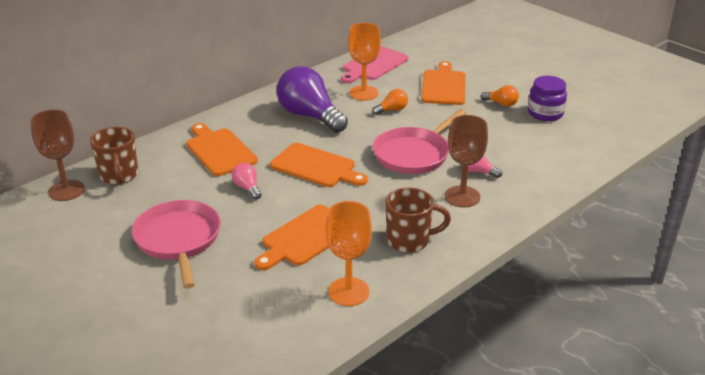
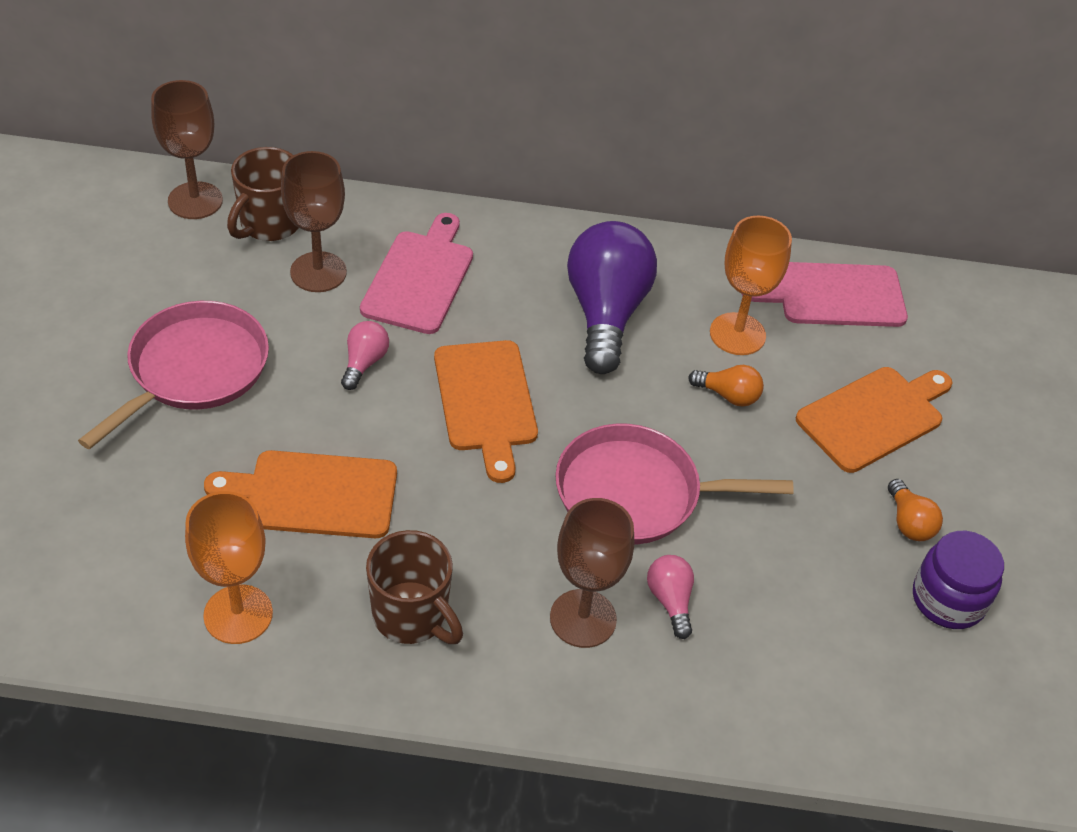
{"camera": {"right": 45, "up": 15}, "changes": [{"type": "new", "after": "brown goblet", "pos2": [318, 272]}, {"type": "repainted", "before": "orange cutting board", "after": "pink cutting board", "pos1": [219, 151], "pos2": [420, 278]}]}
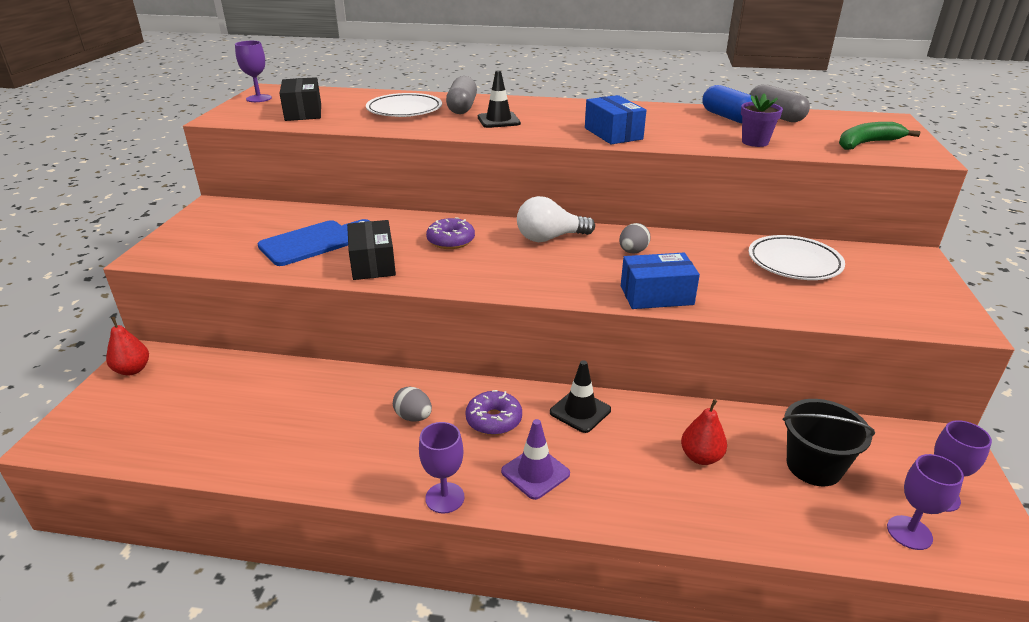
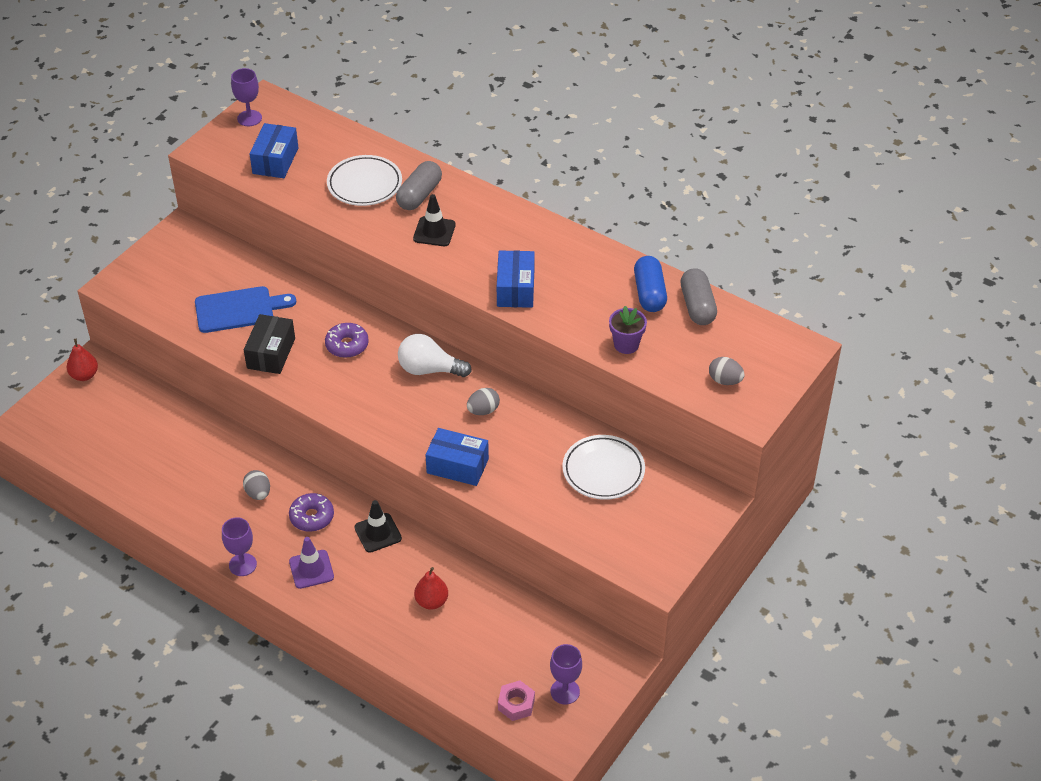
{"camera": {"right": 25, "up": 15}, "changes": [{"type": "gone", "before": "black bucket", "pos1": [814, 466]}, {"type": "swapped", "before": "green banana", "after": "grey egg", "pos1": [867, 143], "pos2": [725, 380]}, {"type": "swapped", "before": "purple goblet", "after": "pink nut", "pos1": [909, 532], "pos2": [516, 704]}, {"type": "repainted", "before": "black box", "after": "blue box", "pos1": [303, 112], "pos2": [275, 161]}]}
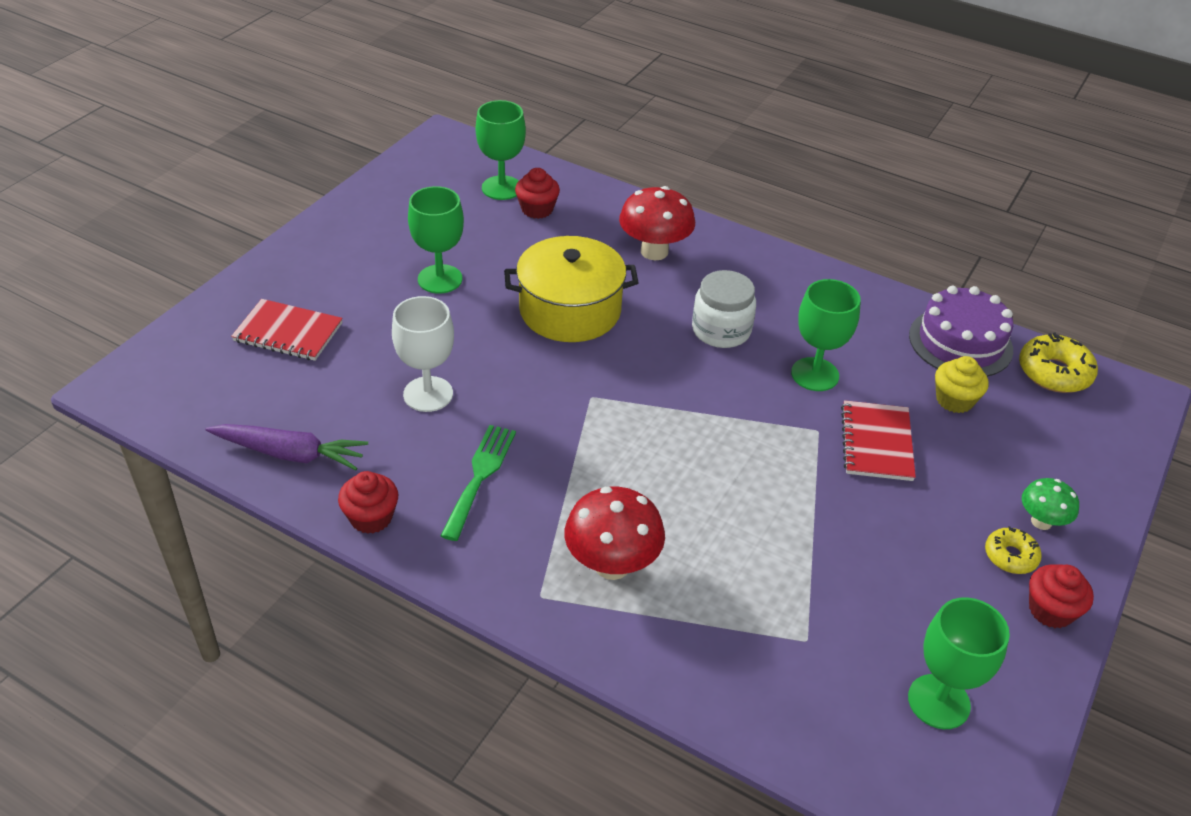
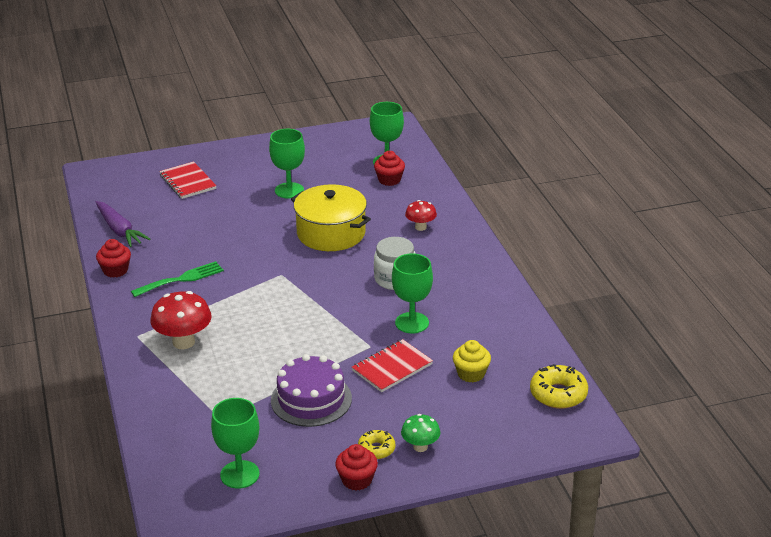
{"camera": {"right": 45, "up": -10}, "changes": [{"type": "gone", "before": "white goblet", "pos1": [428, 394]}, {"type": "shifted", "before": "purple cake", "pos1": [960, 342], "pos2": [311, 399]}, {"type": "scaled", "before": "red mushroom", "pos1": [654, 251], "pos2": [420, 227], "scale": 0.59}]}
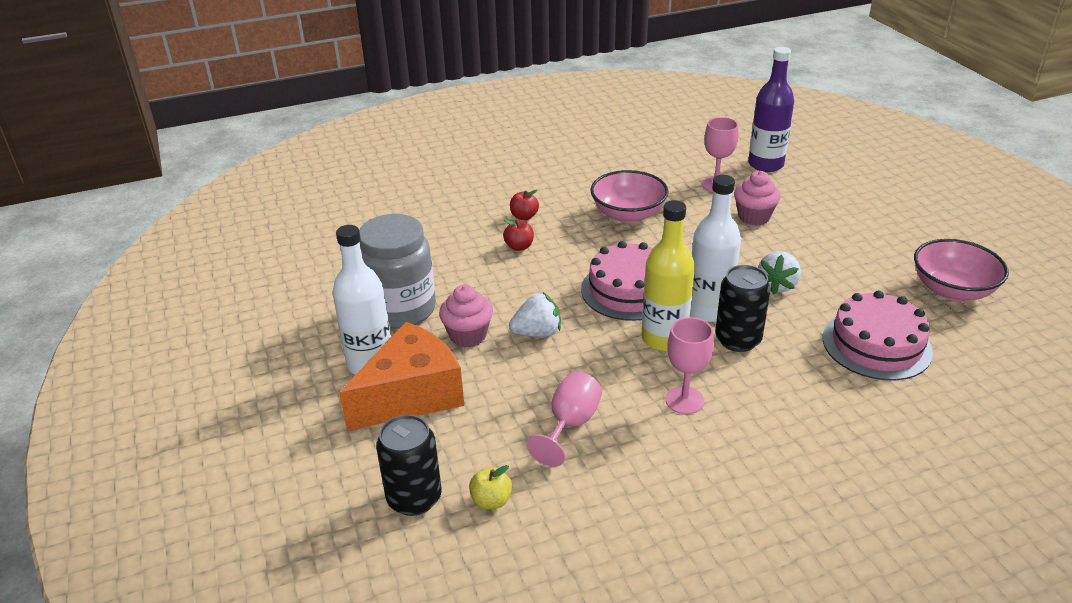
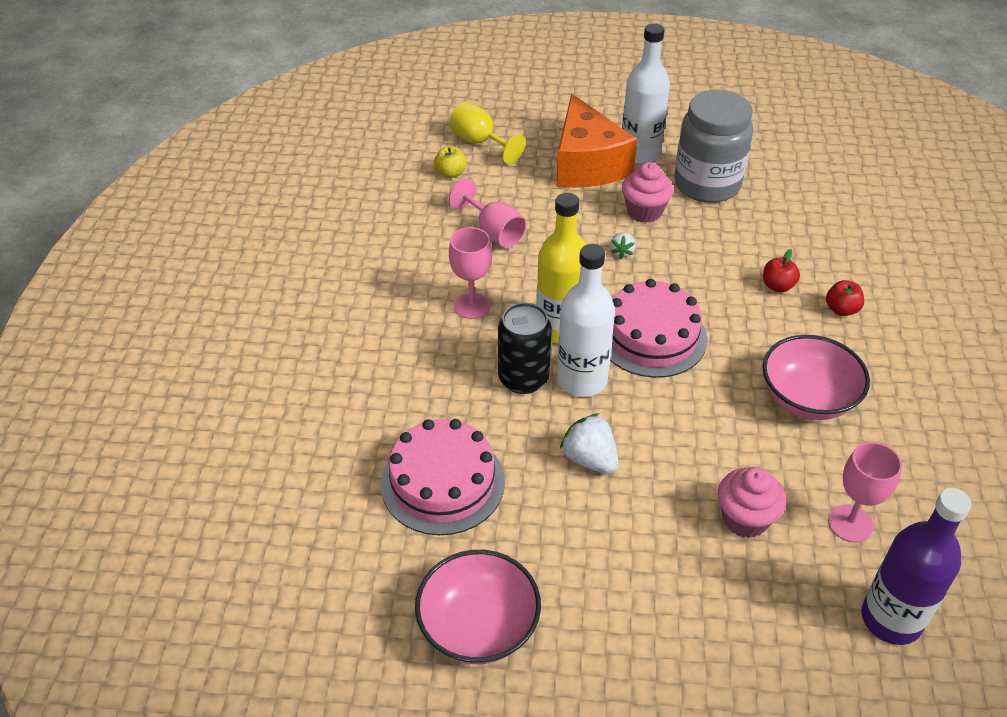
{"camera": {"right": 115, "up": 10}, "changes": [{"type": "swapped", "before": "black can", "after": "yellow goblet", "pos1": [414, 498], "pos2": [480, 142]}, {"type": "scaled", "before": "white strawberry", "pos1": [537, 333], "pos2": [622, 252], "scale": 0.58}]}
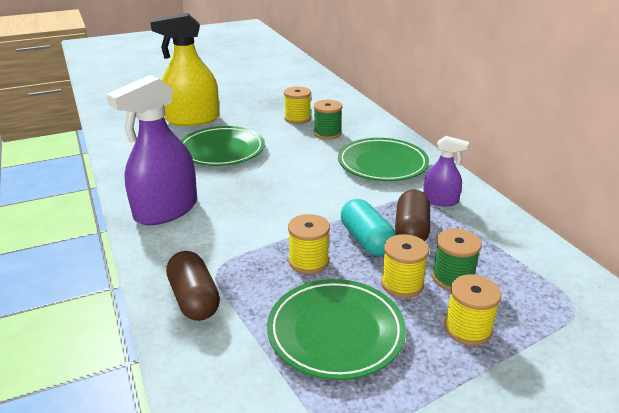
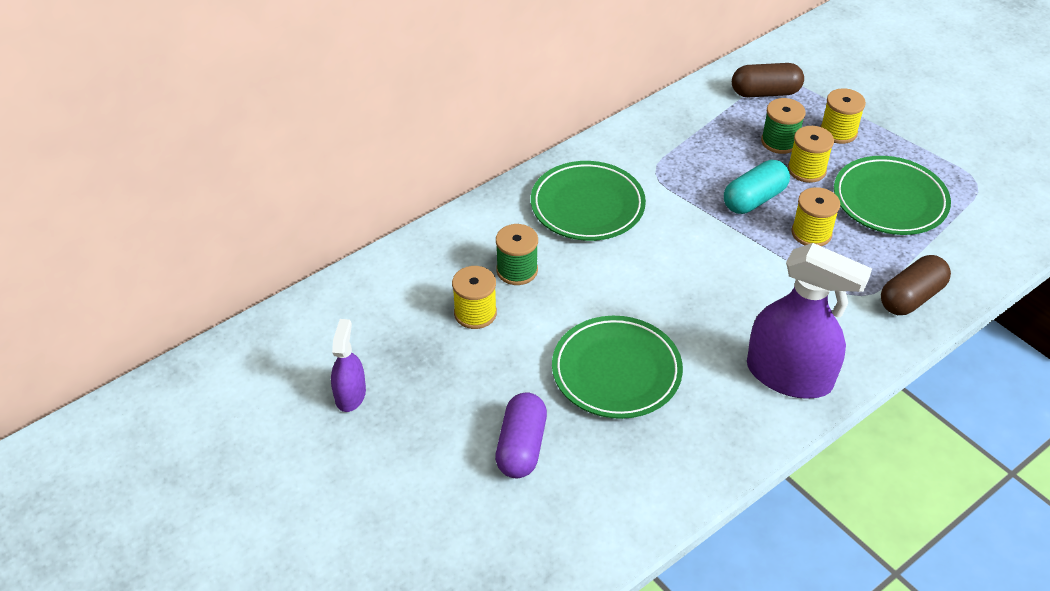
{"camera": {"right": -105, "up": 15}, "changes": [{"type": "shifted", "before": "brown capsule", "pos1": [411, 230], "pos2": [765, 92]}, {"type": "shifted", "before": "purple spray bottle", "pos1": [440, 200], "pos2": [350, 395]}, {"type": "swapped", "before": "yellow spray bottle", "after": "purple capsule", "pos1": [192, 119], "pos2": [521, 447]}]}
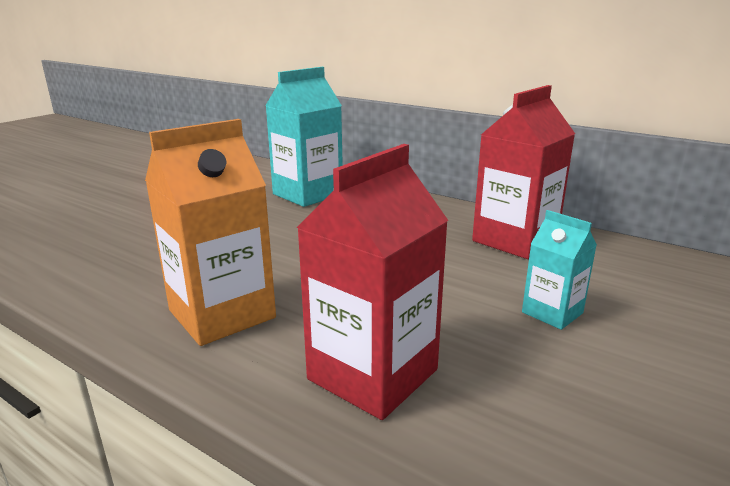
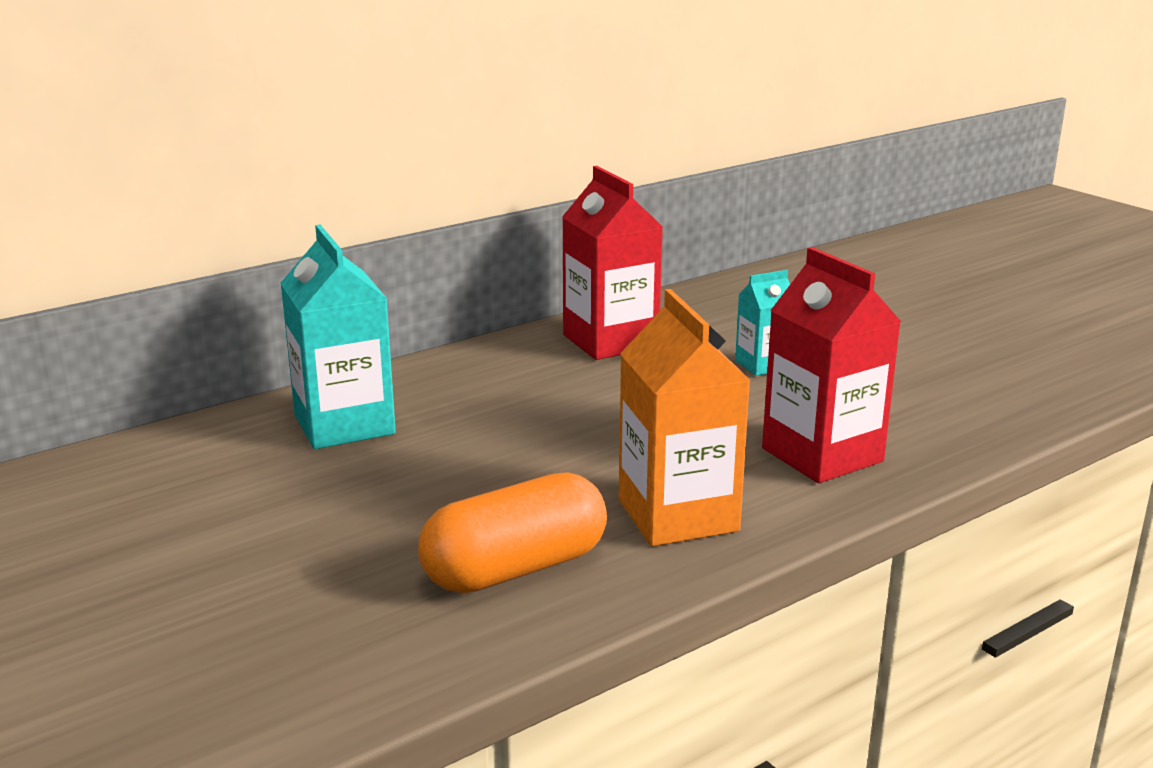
{"camera": {"right": -70, "up": 0}, "changes": [{"type": "new", "after": "orange capsule", "pos2": [515, 568]}]}
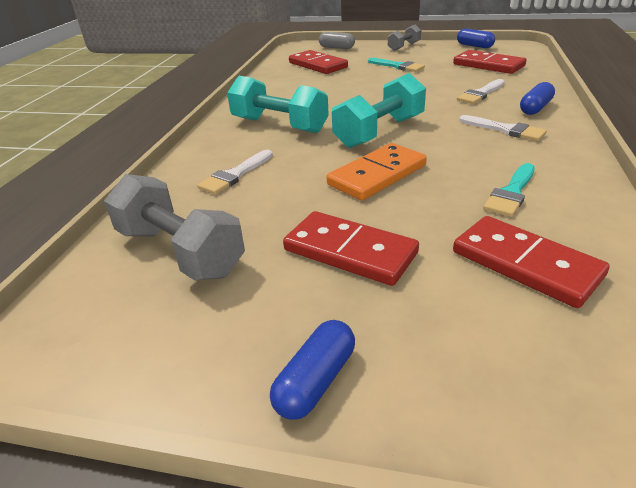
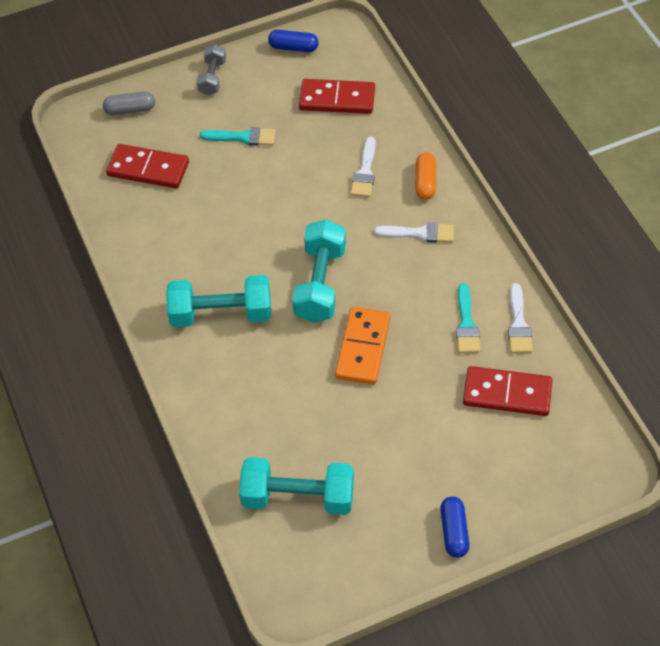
{"camera": {"right": -35, "up": 20}, "changes": [{"type": "gone", "before": "red domino", "pos1": [350, 251]}, {"type": "shifted", "before": "white brush", "pos1": [235, 175], "pos2": [518, 324]}, {"type": "repainted", "before": "grey dumbbell", "after": "turquoise dumbbell", "pos1": [180, 252], "pos2": [298, 497]}, {"type": "repainted", "before": "blue capsule", "after": "orange capsule", "pos1": [535, 108], "pos2": [425, 182]}]}
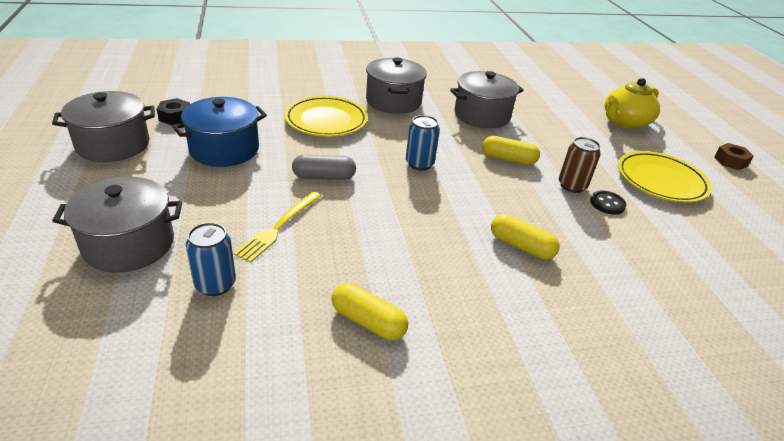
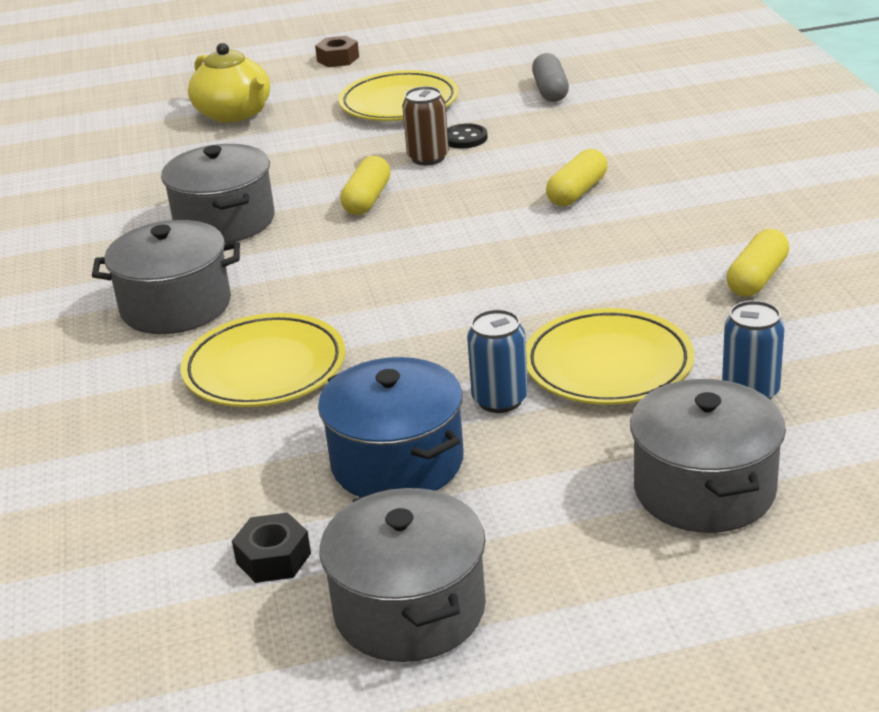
{"camera": {"right": -85, "up": -5}, "changes": [{"type": "shifted", "before": "grey capsule", "pos1": [324, 177], "pos2": [550, 91]}, {"type": "shifted", "before": "blue can", "pos1": [419, 164], "pos2": [500, 400]}, {"type": "swapped", "before": "yellow fork", "after": "yellow plate", "pos1": [278, 227], "pos2": [608, 365]}]}
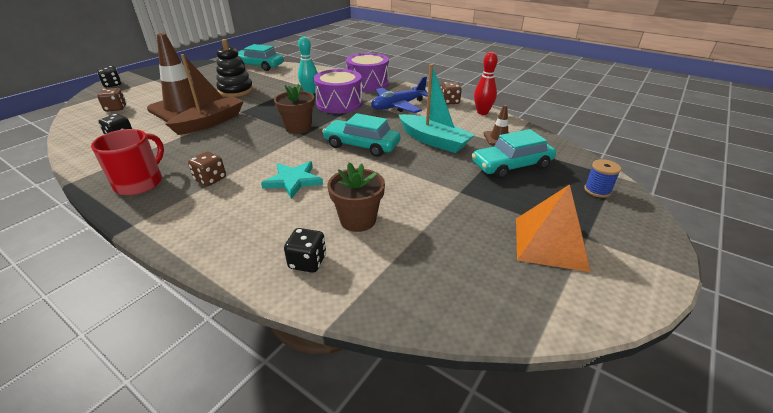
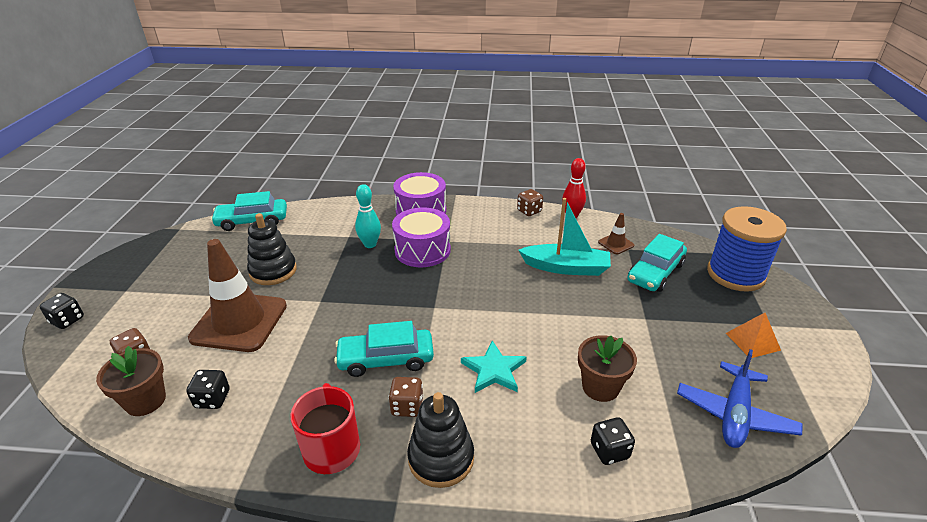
{"camera": {"right": -30, "up": 0}, "changes": [{"type": "gone", "before": "brown boat", "pos1": [210, 122]}, {"type": "new", "after": "black stacking toy", "pos2": [441, 458]}, {"type": "shifted", "before": "brown flower pot", "pos1": [298, 128], "pos2": [145, 401]}, {"type": "shifted", "before": "turquoise car", "pos1": [361, 145], "pos2": [386, 359]}, {"type": "shifted", "before": "blue plane", "pos1": [398, 106], "pos2": [734, 414]}, {"type": "scaled", "before": "orange pyramid", "pos1": [550, 243], "pos2": [752, 341], "scale": 0.64}, {"type": "scaled", "before": "blue spool", "pos1": [597, 190], "pos2": [735, 274], "scale": 2.42}]}
